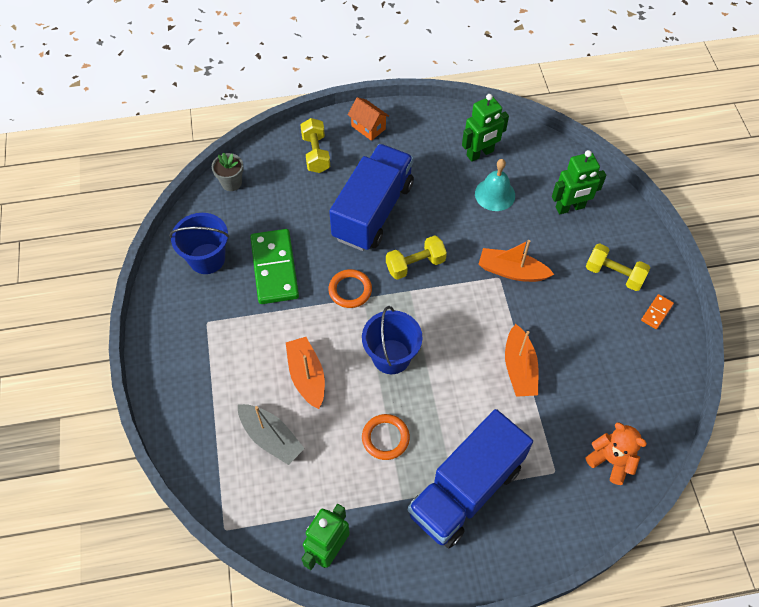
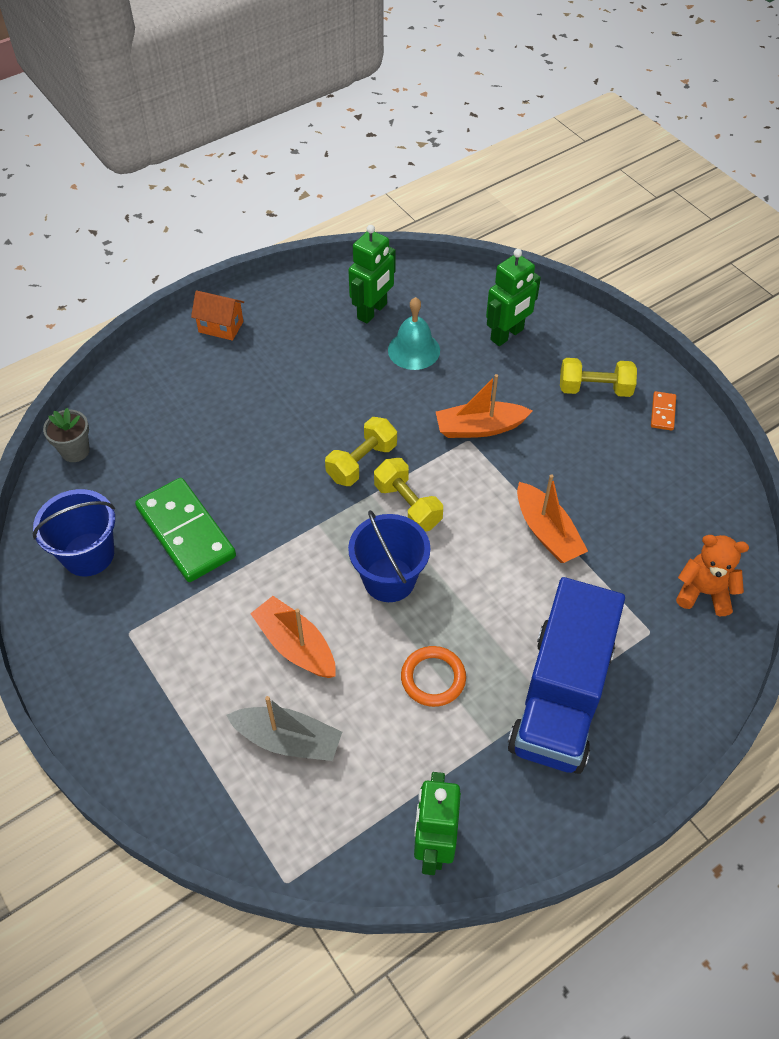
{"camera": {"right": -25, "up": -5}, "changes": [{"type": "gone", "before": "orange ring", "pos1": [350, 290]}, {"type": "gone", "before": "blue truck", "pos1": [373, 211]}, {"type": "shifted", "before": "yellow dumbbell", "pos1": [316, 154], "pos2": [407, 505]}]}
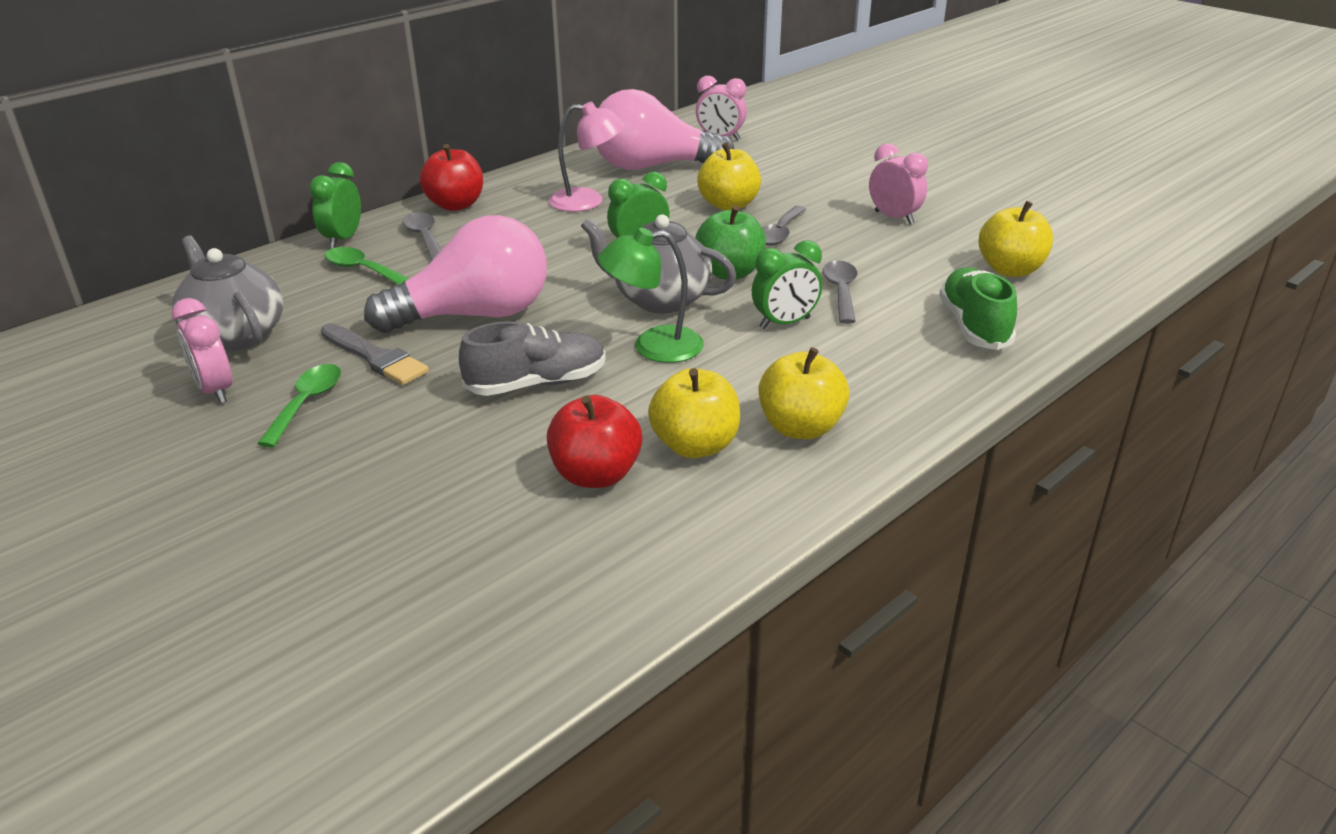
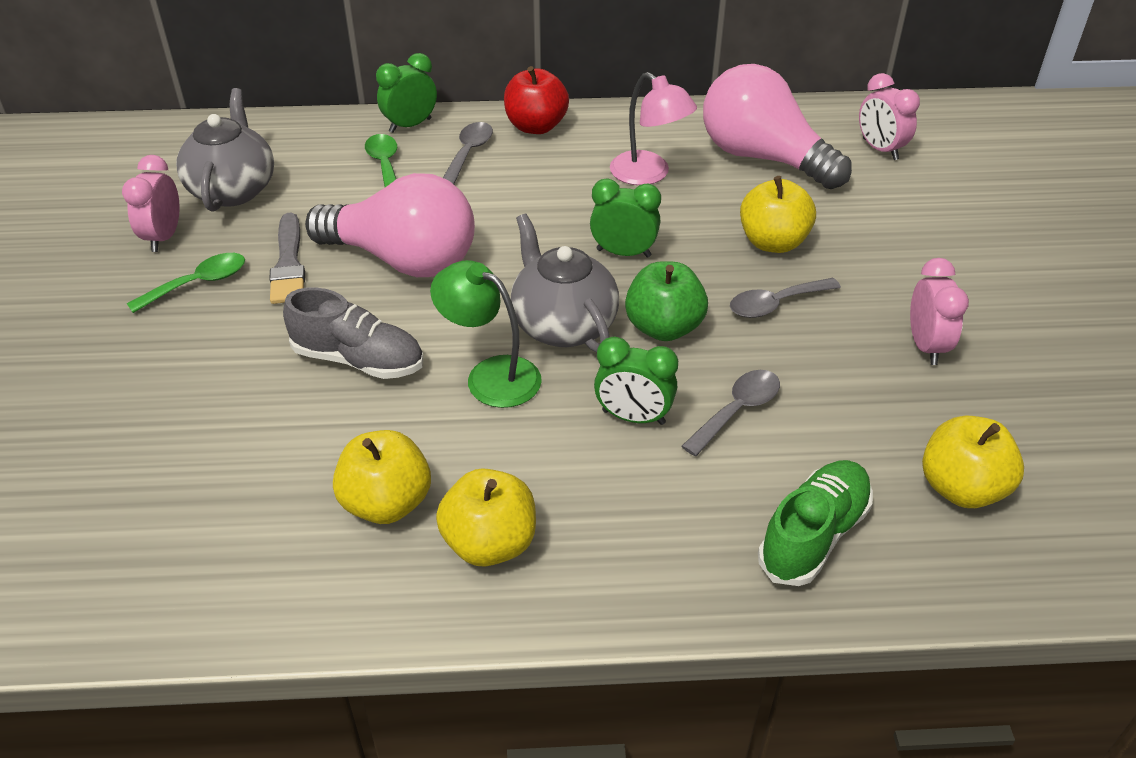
{"camera": {"right": 40, "up": 10}, "changes": [{"type": "gone", "before": "red apple", "pos1": [596, 475]}]}
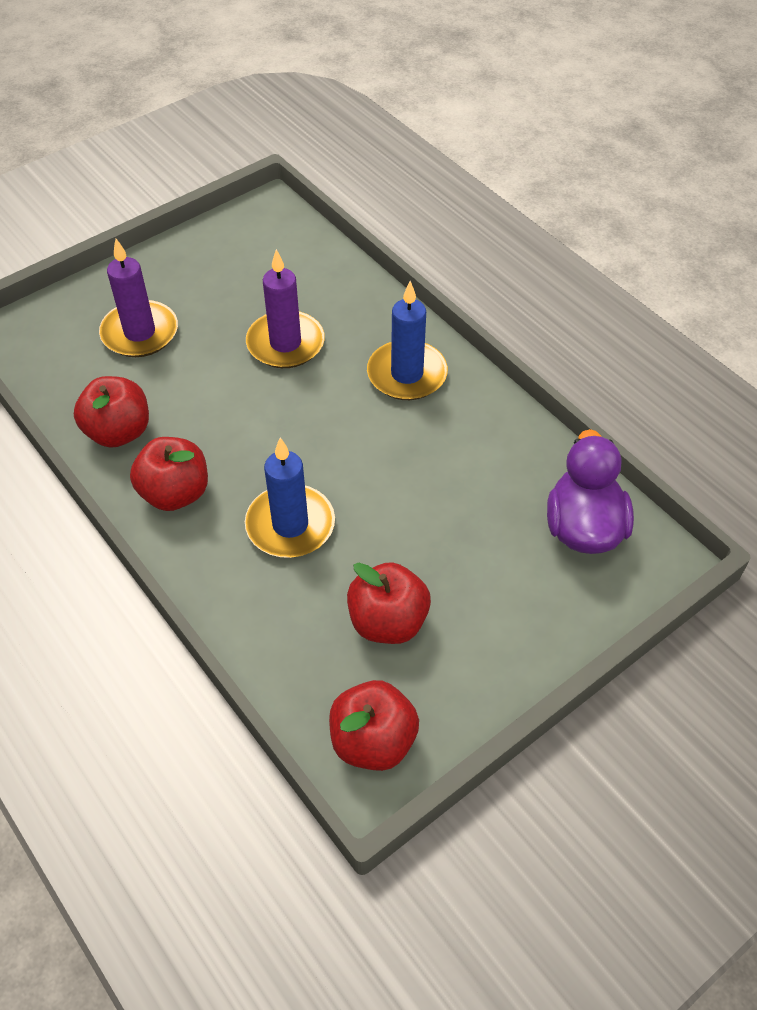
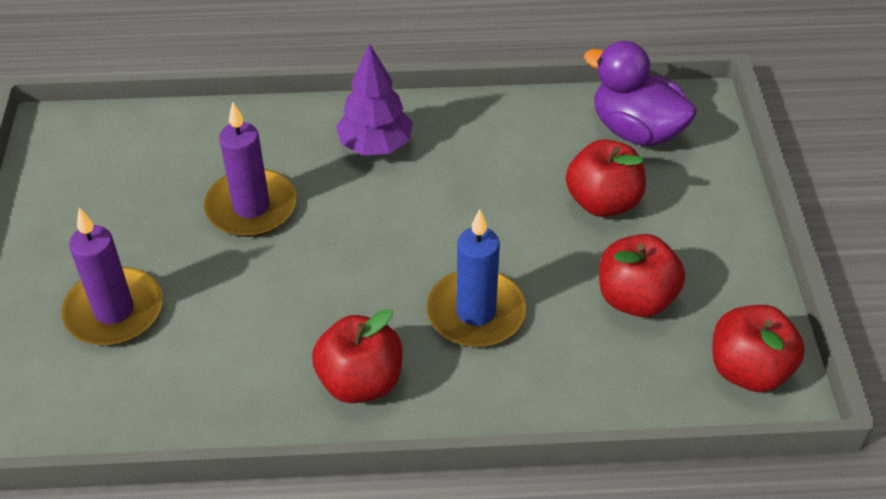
{"camera": {"right": -55, "up": -5}, "changes": [{"type": "shifted", "before": "red apple", "pos1": [119, 432], "pos2": [603, 202]}, {"type": "swapped", "before": "blue candle", "after": "purple tree", "pos1": [407, 374], "pos2": [375, 146]}]}
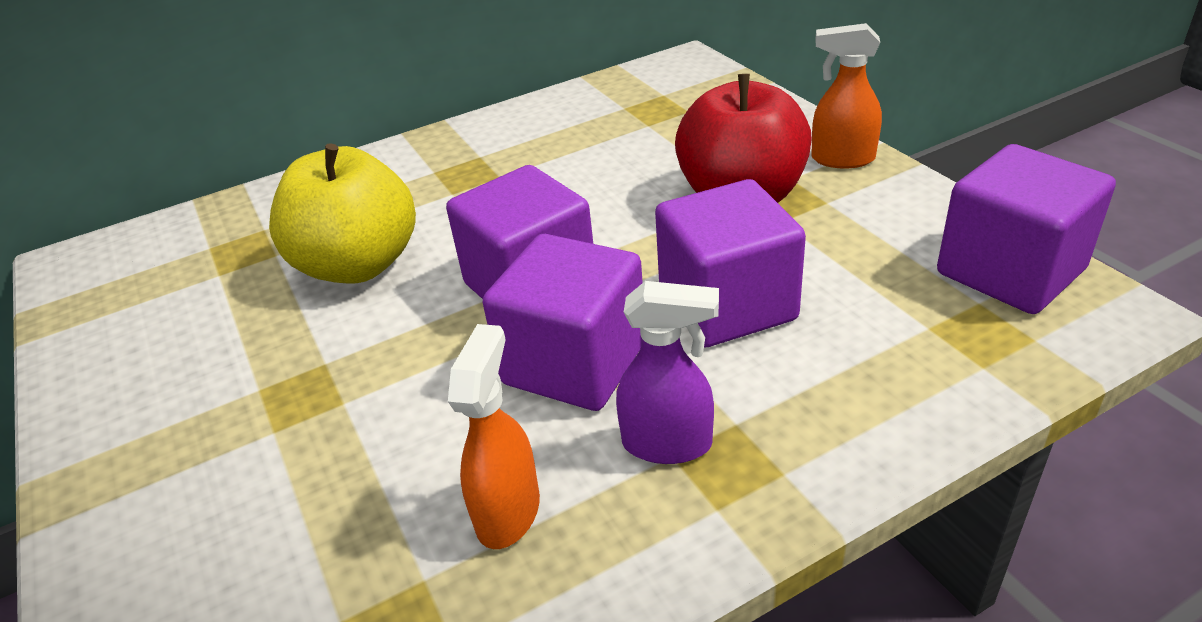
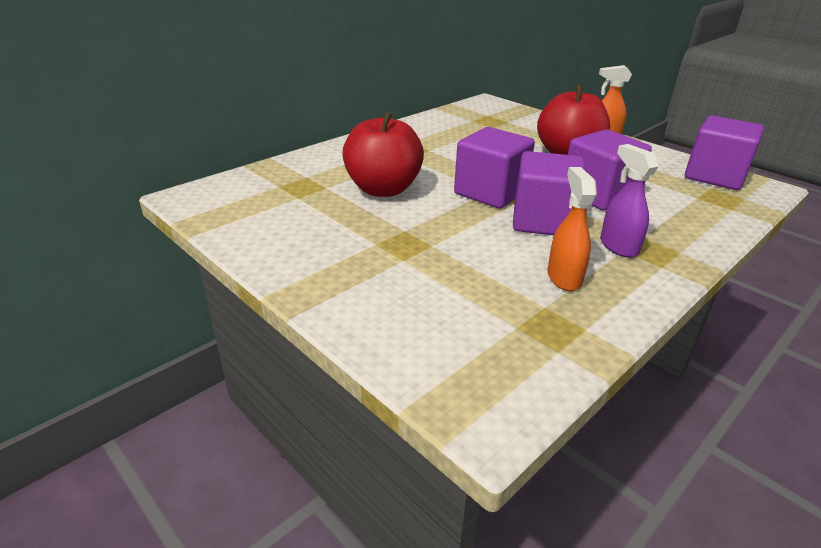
{"camera": {"right": -20, "up": -5}, "changes": [{"type": "repainted", "before": "yellow apple", "after": "red apple", "pos1": [359, 265], "pos2": [383, 189]}, {"type": "rotated", "before": "purple spray bottle", "pos1": [668, 444], "pos2": [618, 246], "turn": -105}]}
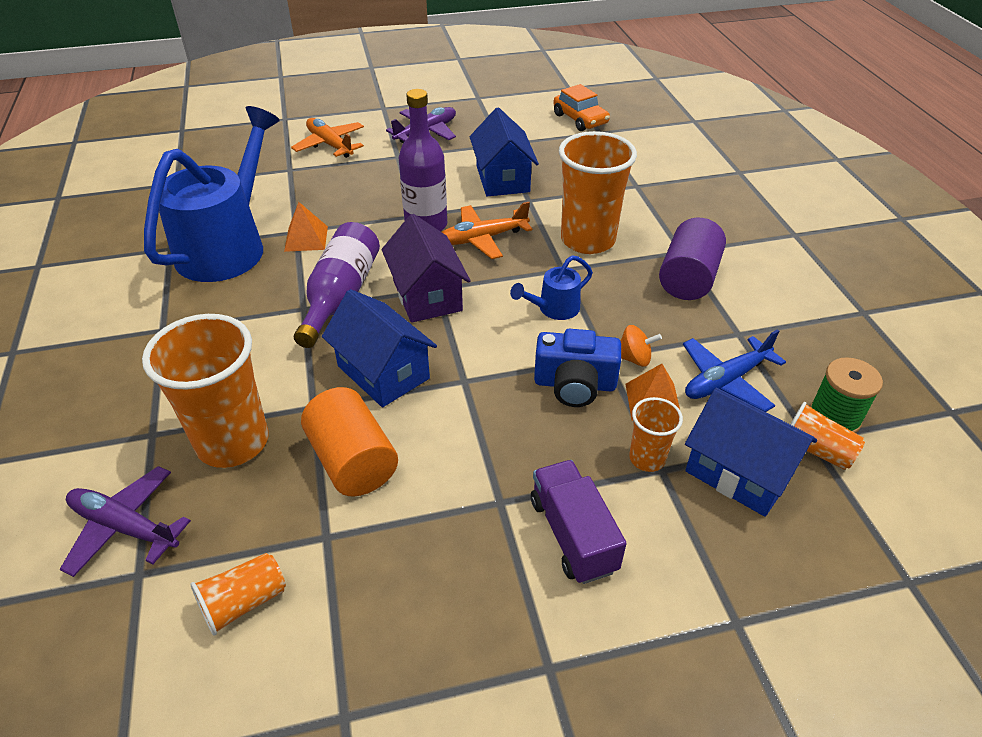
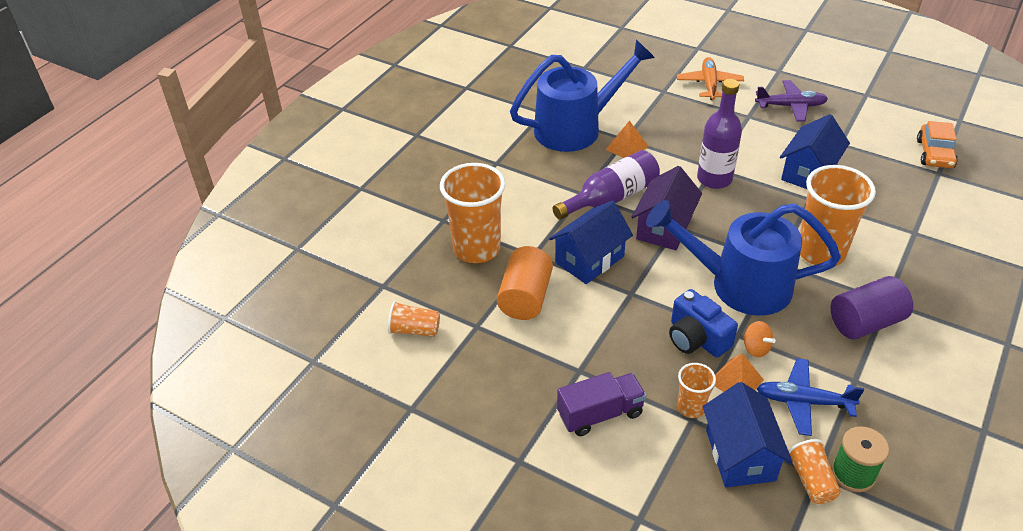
{"camera": {"right": 45, "up": 0}, "changes": [{"type": "gone", "before": "purple plane", "pos1": [124, 527]}, {"type": "gone", "before": "orange plane", "pos1": [482, 239]}, {"type": "rotated", "before": "blue house", "pos1": [383, 372], "pos2": [589, 259], "turn": 45}, {"type": "rotated", "before": "purple truck", "pos1": [573, 535], "pos2": [600, 414], "turn": 45}, {"type": "scaled", "before": "blue watering can", "pos1": [553, 309], "pos2": [738, 284], "scale": 2.31}]}
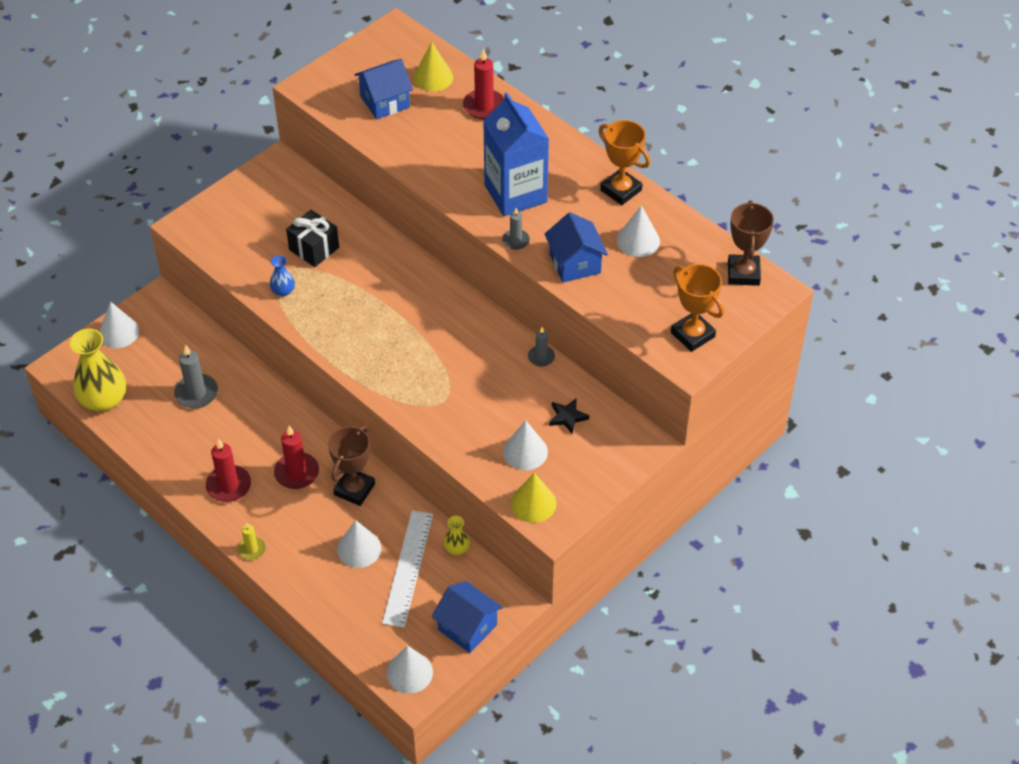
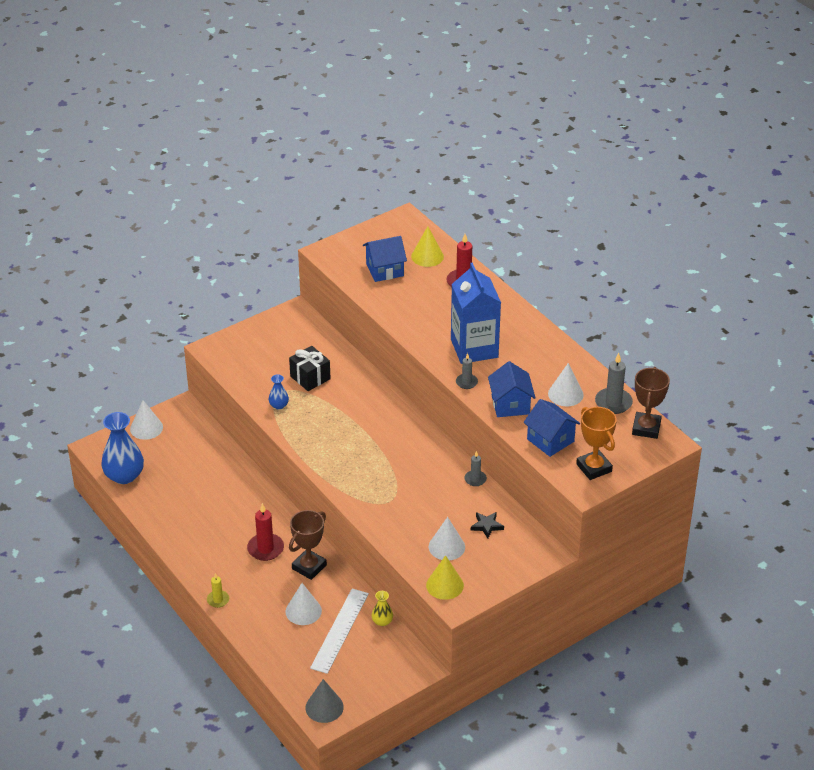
{"camera": {"right": 10, "up": -10}, "changes": [{"type": "gone", "before": "red candle", "pos1": [229, 486]}, {"type": "gone", "before": "orange trophy", "pos1": [621, 190]}, {"type": "shifted", "before": "grey candle", "pos1": [196, 393], "pos2": [613, 403]}, {"type": "shifted", "before": "blue house", "pos1": [467, 627], "pos2": [550, 440]}, {"type": "repainted", "before": "yellow vase", "after": "blue vase", "pos1": [104, 400], "pos2": [124, 476]}, {"type": "repainted", "before": "white cone", "after": "grey cone", "pos1": [409, 672], "pos2": [324, 707]}]}
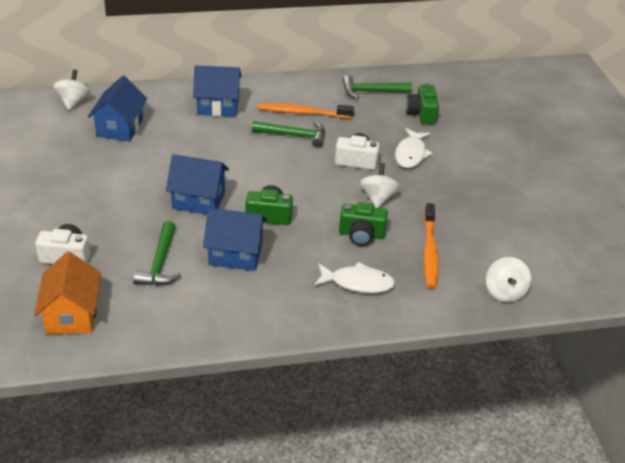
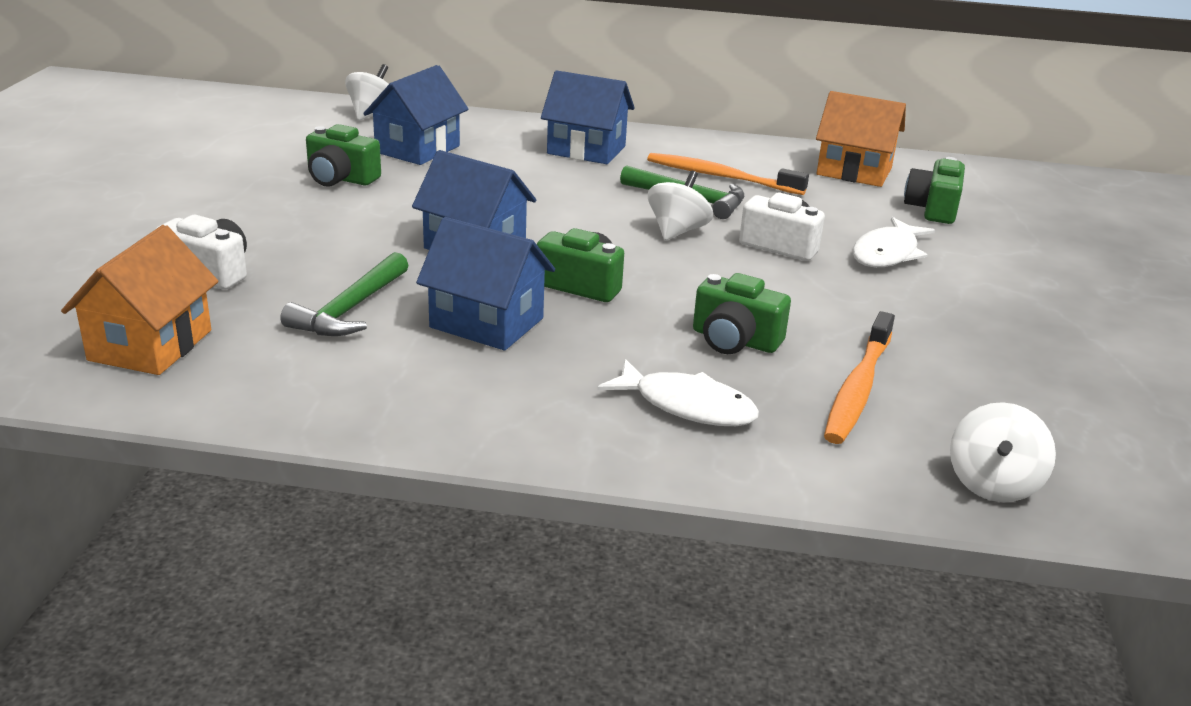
{"camera": {"right": 20, "up": -10}, "changes": [{"type": "new", "after": "green camera", "pos2": [341, 178]}, {"type": "shifted", "before": "white spinning top", "pos1": [378, 198], "pos2": [677, 231]}, {"type": "swapped", "before": "green hammer", "after": "orange house", "pos1": [371, 92], "pos2": [854, 171]}]}
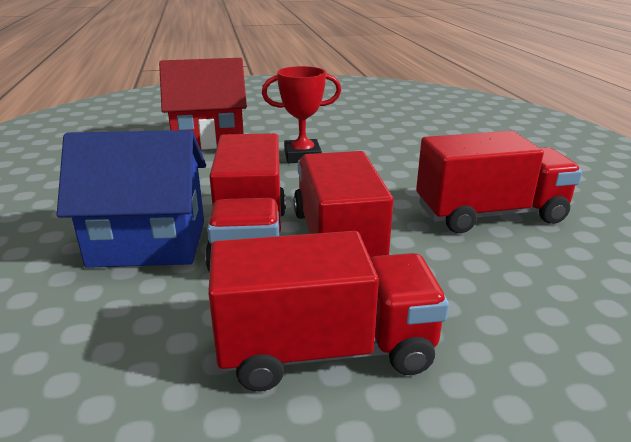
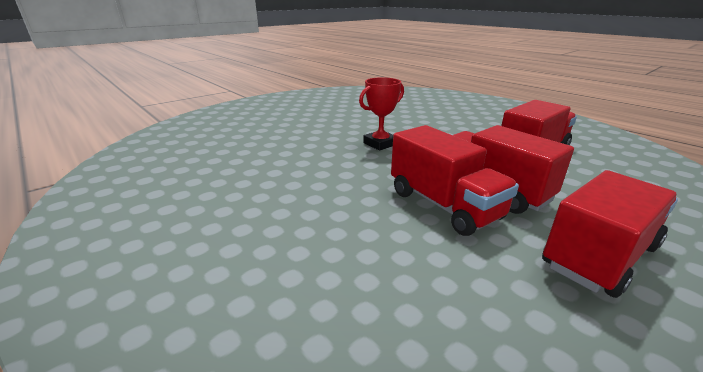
{"camera": {"right": -30, "up": 0}, "changes": [{"type": "gone", "before": "blue house", "pos1": [148, 243]}, {"type": "gone", "before": "red house", "pos1": [209, 138]}]}
